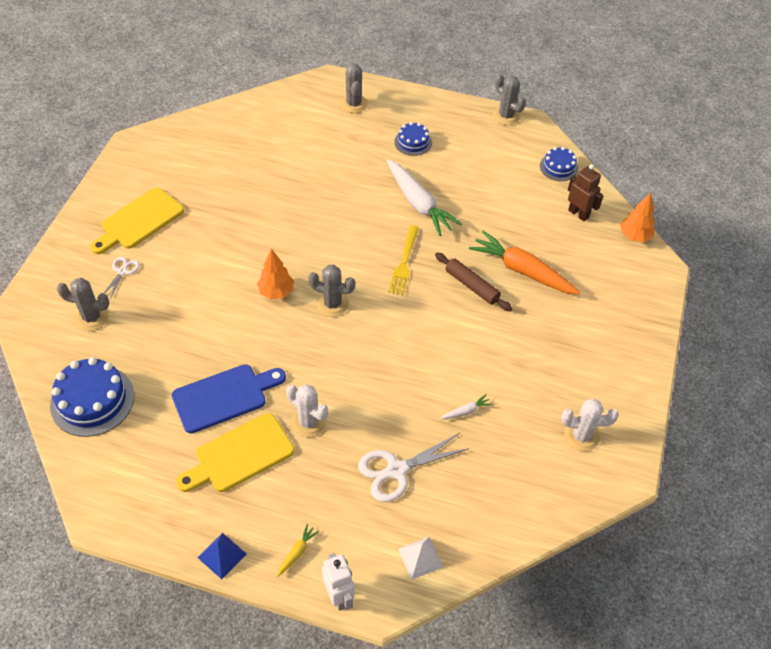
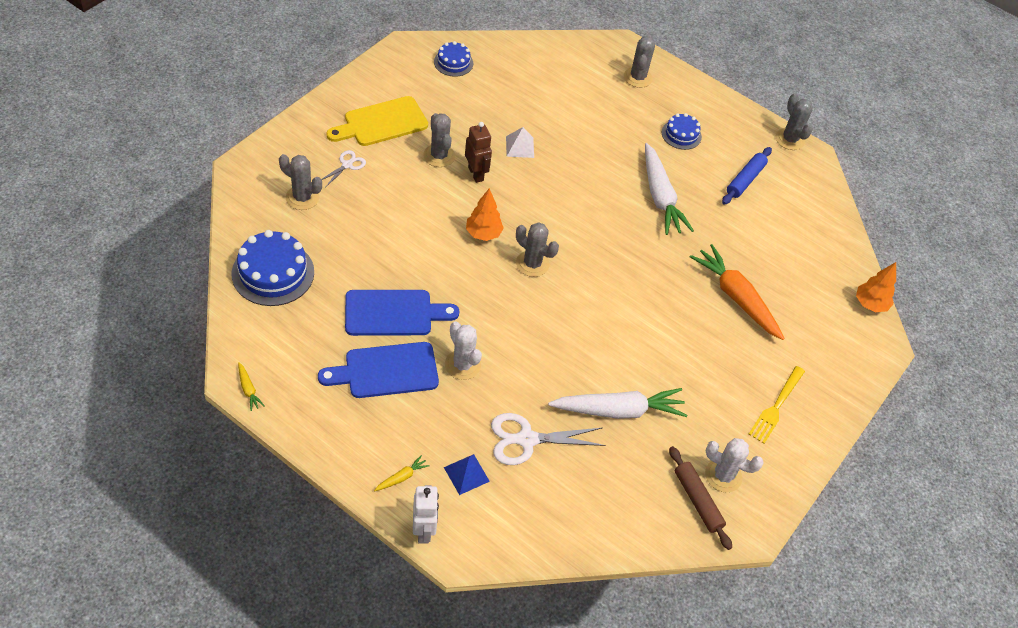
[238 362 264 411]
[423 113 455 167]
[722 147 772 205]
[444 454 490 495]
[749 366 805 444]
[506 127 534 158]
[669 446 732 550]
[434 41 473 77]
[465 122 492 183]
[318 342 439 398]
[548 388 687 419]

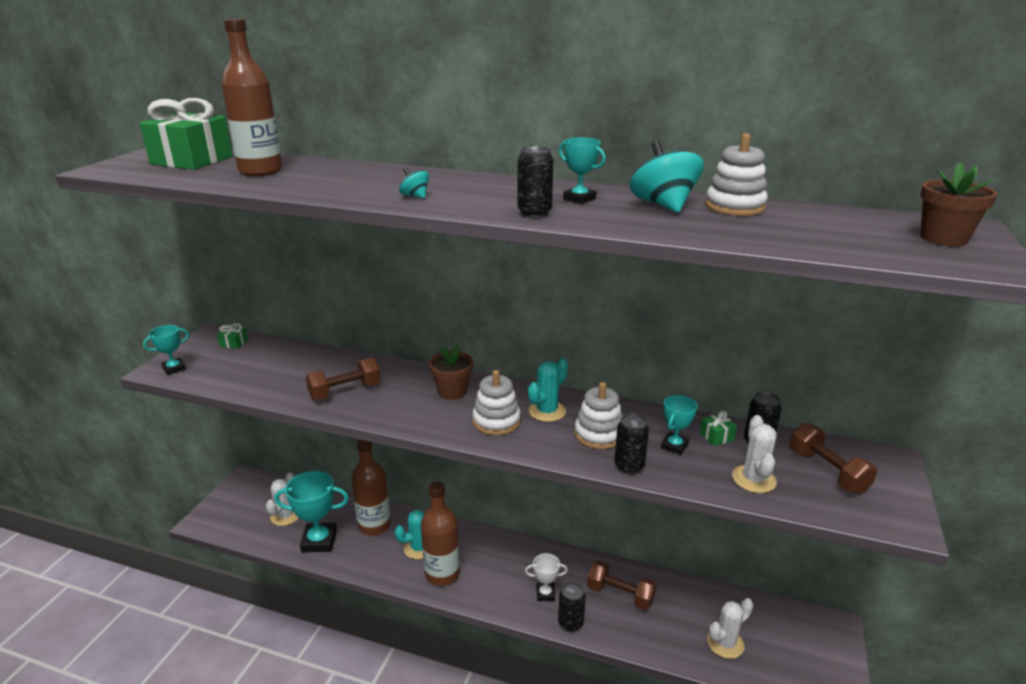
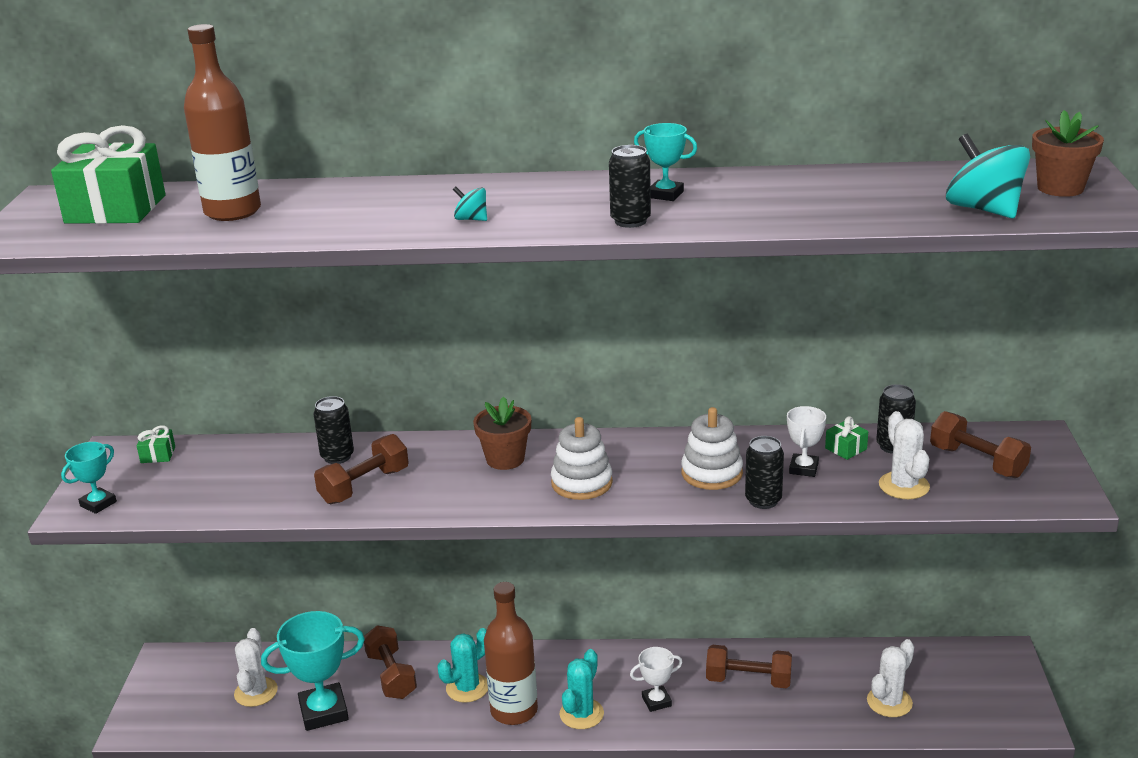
[705 133 768 216] (first image)
[560 649 604 729]
[314 396 354 464]
[946 134 1030 218]
[364 625 417 699]
[787 406 826 477]

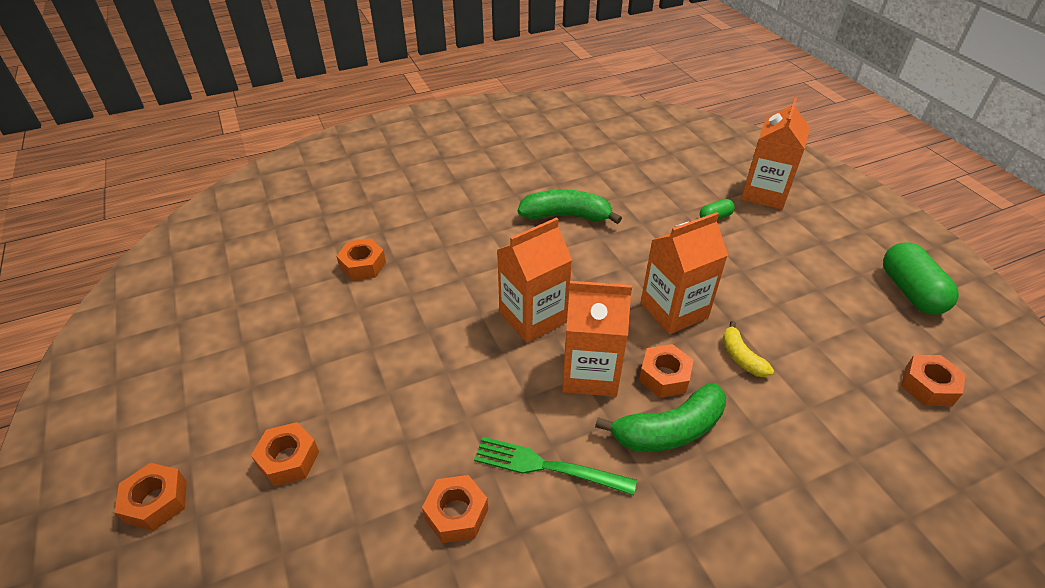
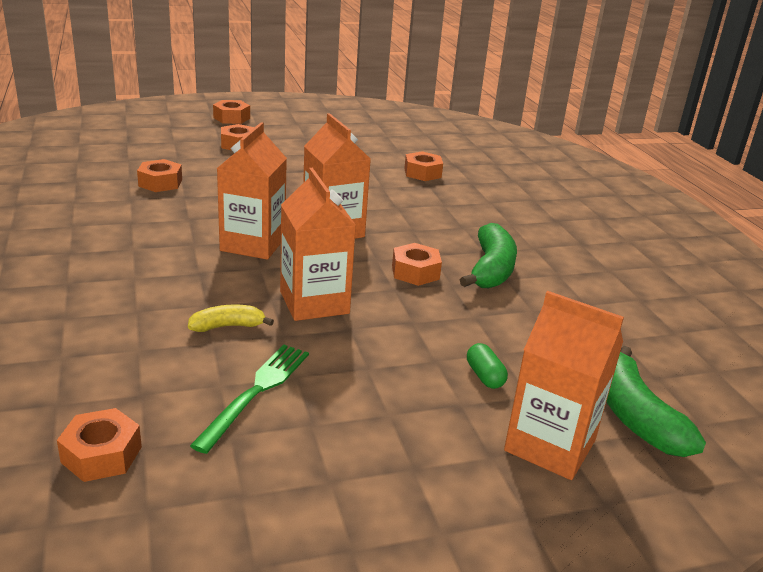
[883 242 959 315] (first image)
[190 344 309 454]
[606 346 706 457]
[392 243 442 286]

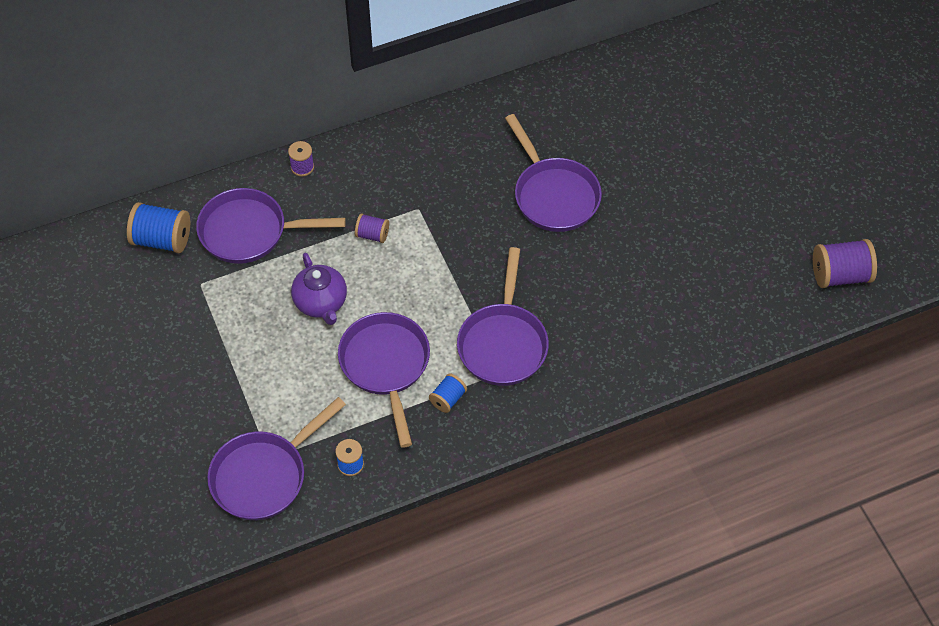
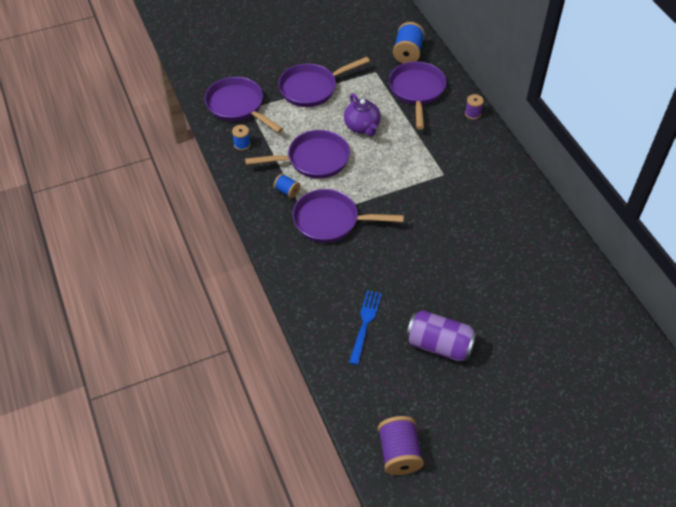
[355 213 389 243] (first image)
[349 290 382 365]
[406 310 477 362]
[278 57 370 107]
[344 93 381 136]

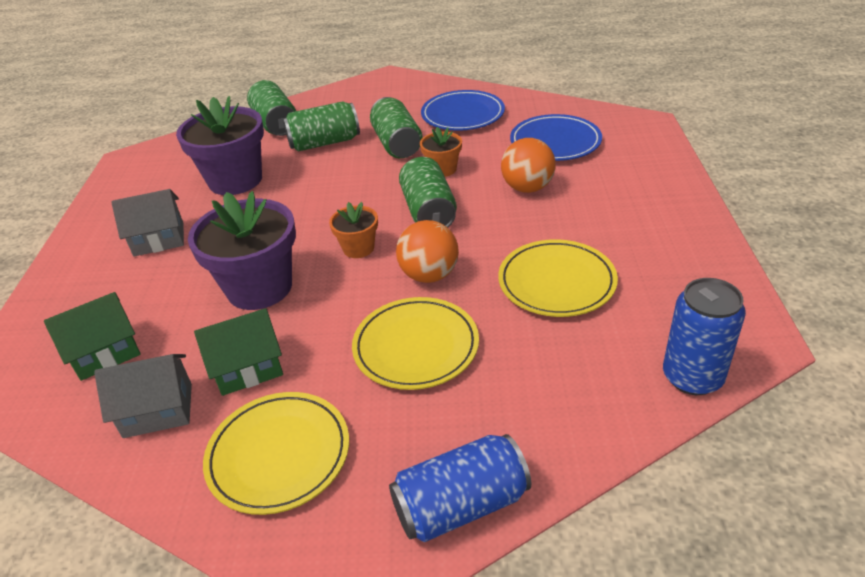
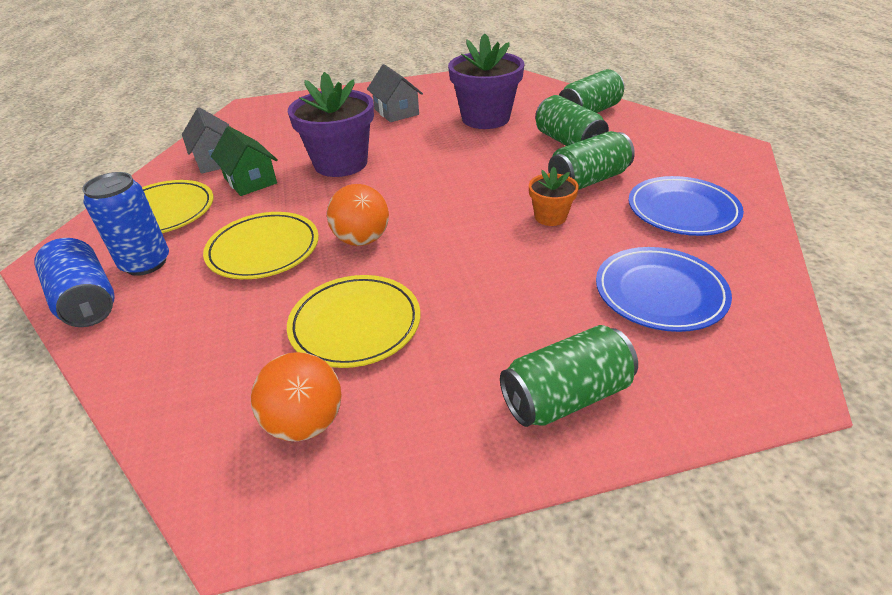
[44 292 141 381] (first image)
[329 202 378 258] (first image)
[500 325 638 427]
[251 352 341 441]
[82 172 169 276]

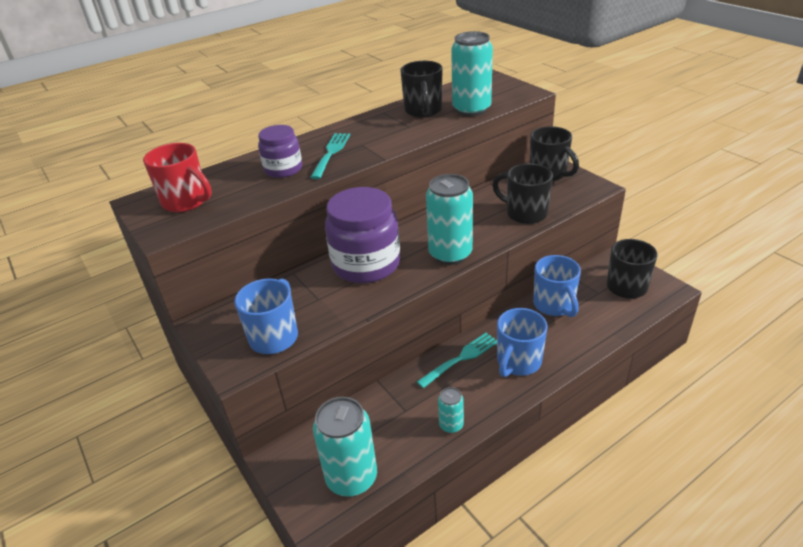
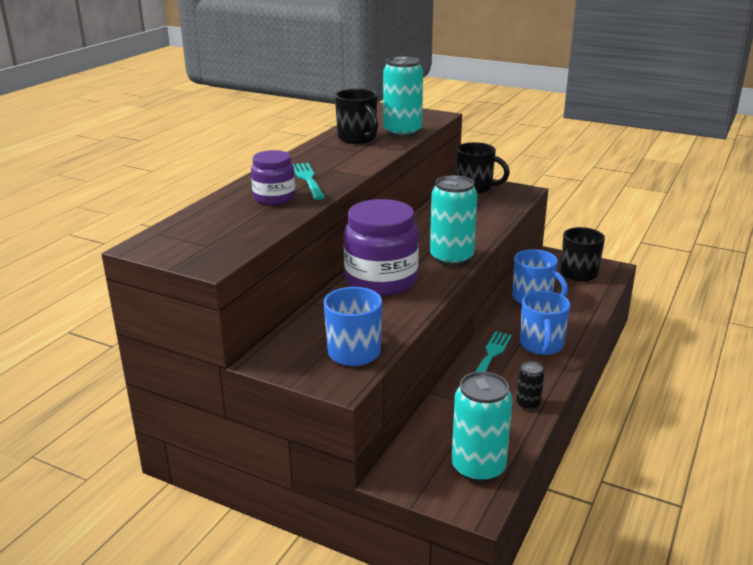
[143 143 212 212] (first image)
[492 163 553 224] (first image)
[516 361 544 410]

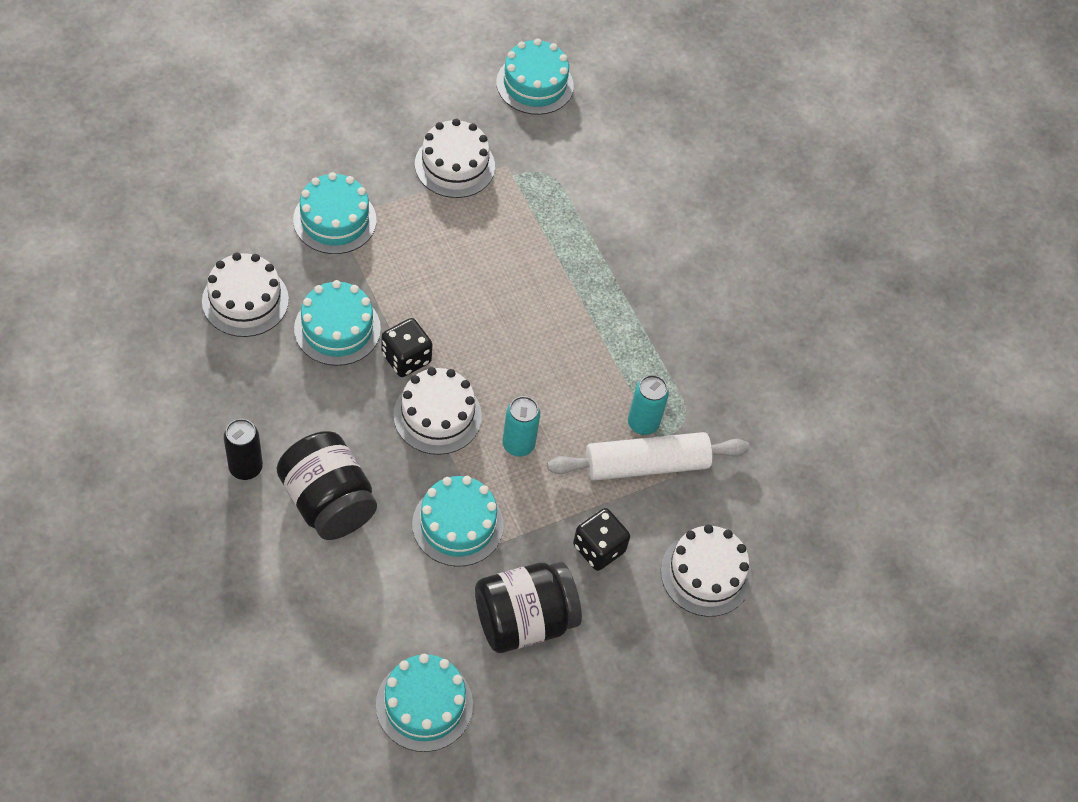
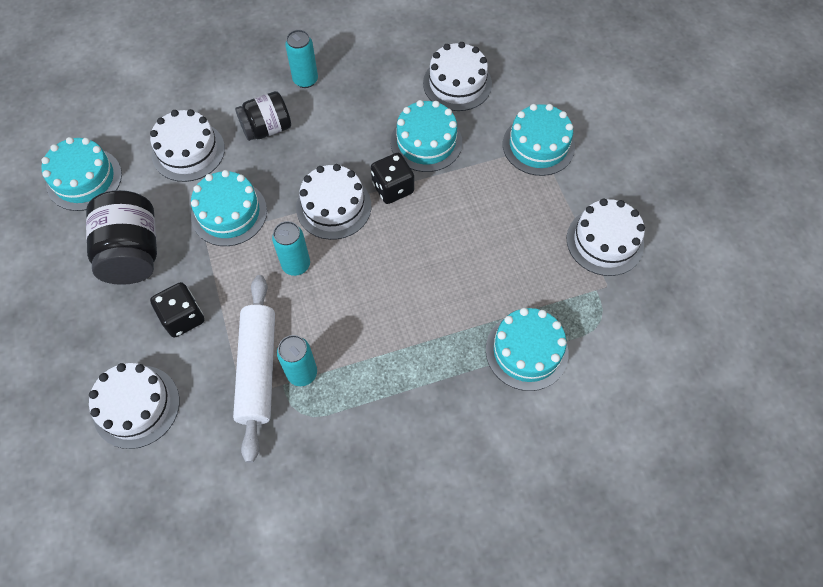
[150 109 225 182]
[486 308 569 391]
[285 30 318 88]
[235 91 291 141]

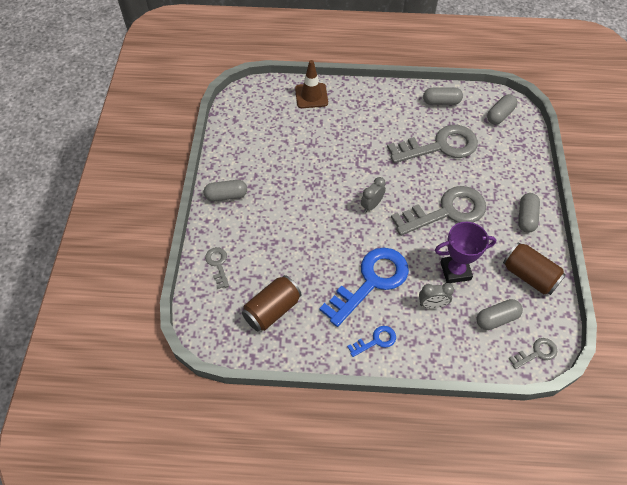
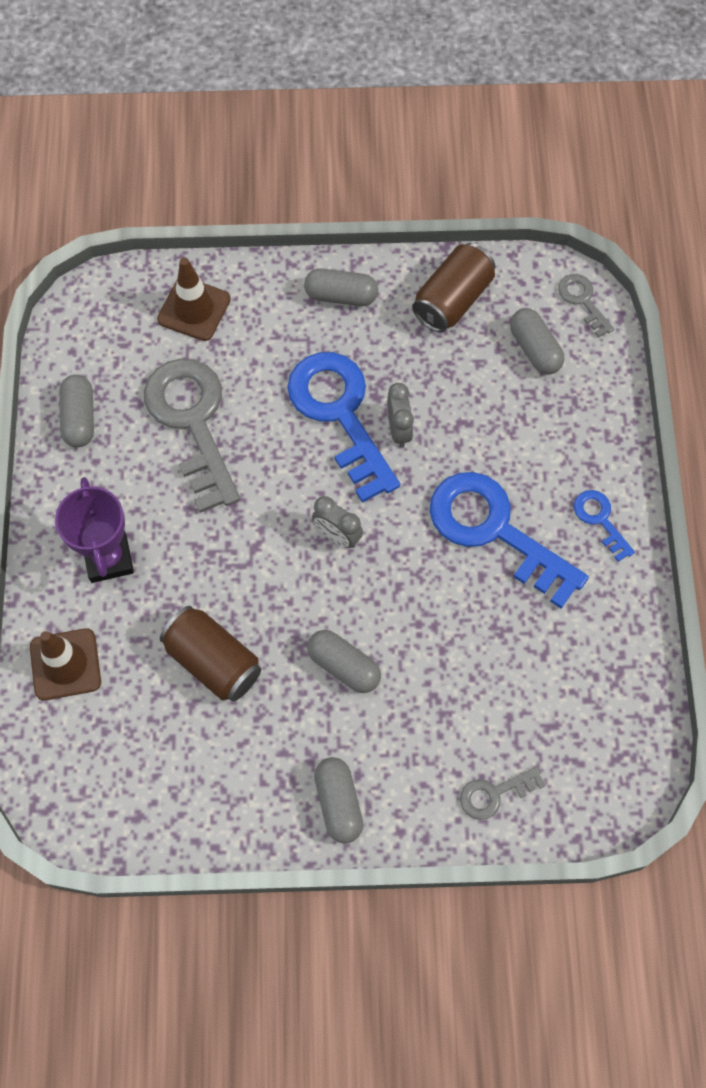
[157 257 231 341]
[160 606 261 702]
[387 383 414 448]
[55 477 134 583]
[307 630 381 693]
[287 352 400 503]

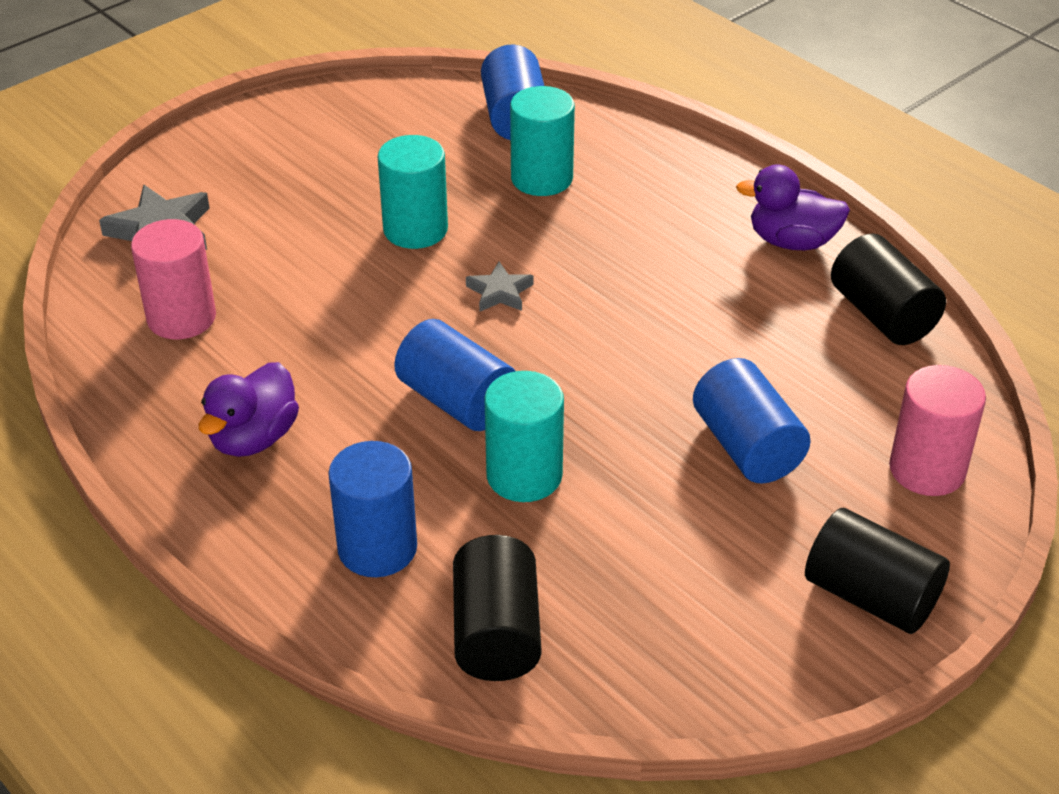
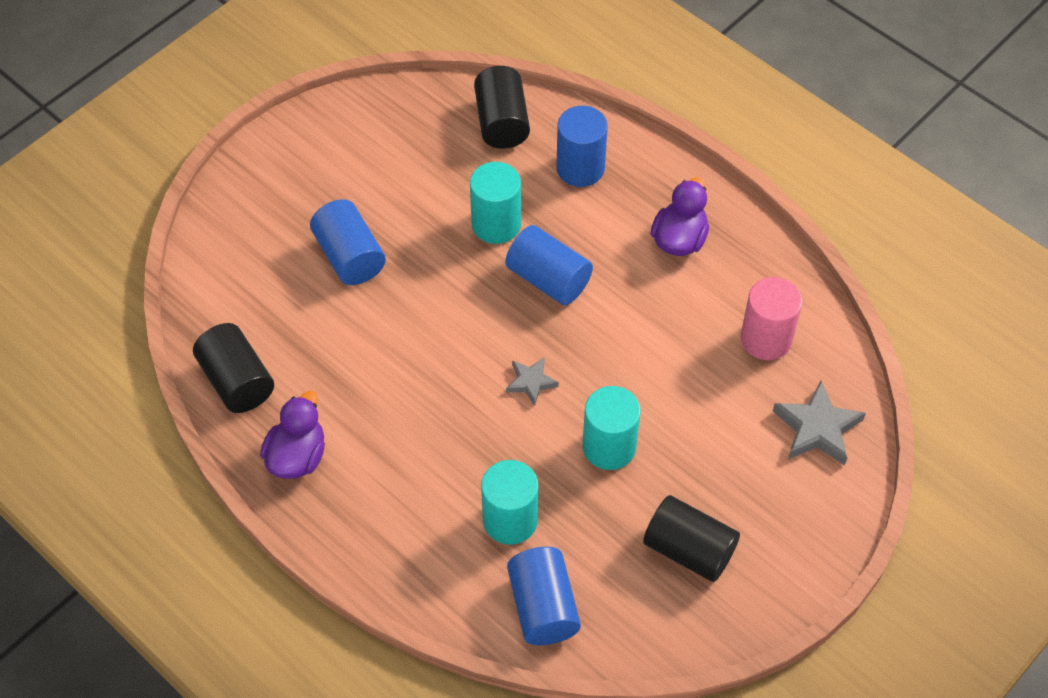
[889 365 986 496] (first image)
[643 495 740 582]
[260 391 325 479]

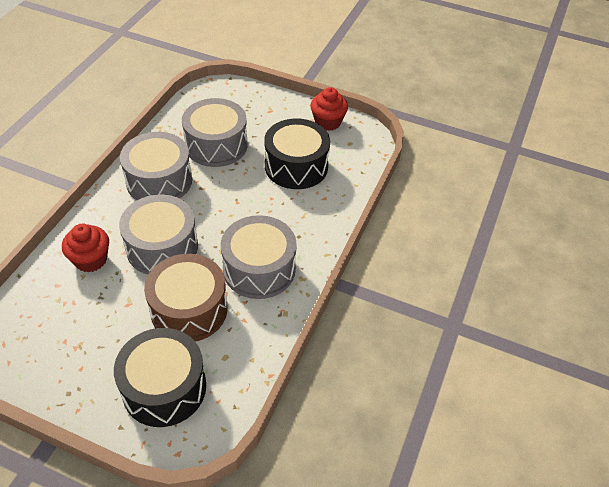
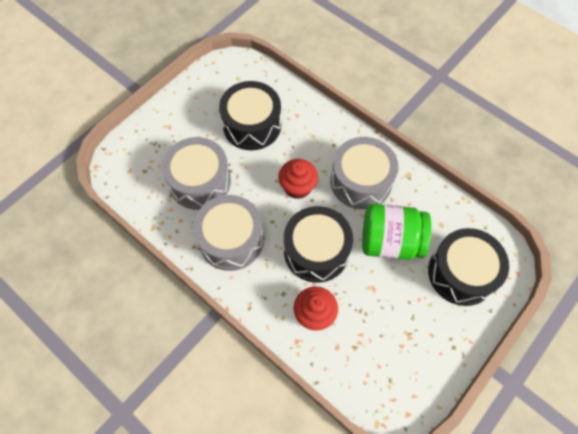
[278 159 318 199]
[362 204 431 260]
[284 206 353 283]

